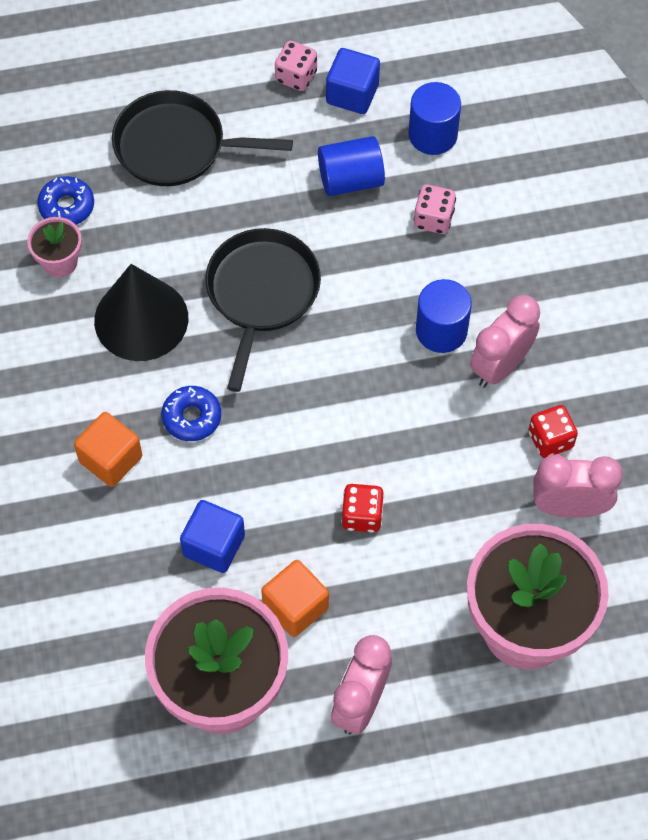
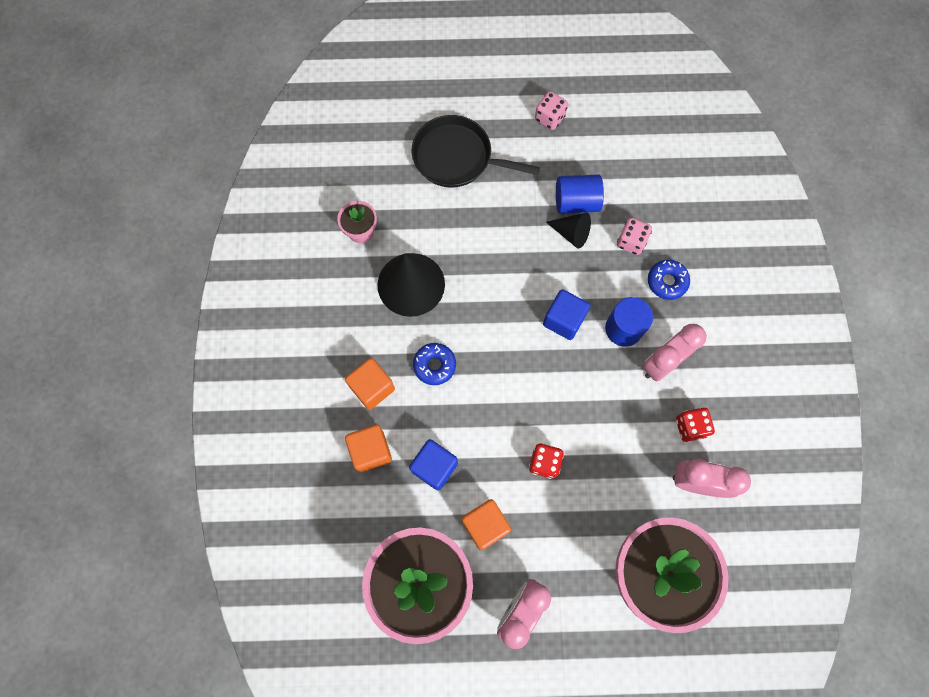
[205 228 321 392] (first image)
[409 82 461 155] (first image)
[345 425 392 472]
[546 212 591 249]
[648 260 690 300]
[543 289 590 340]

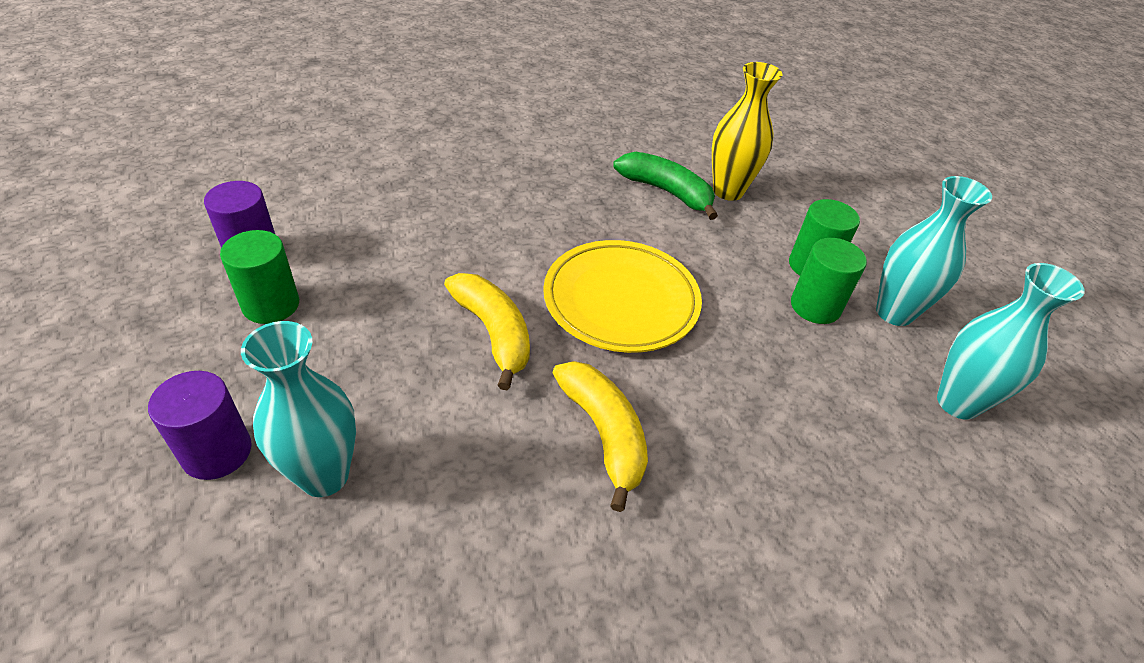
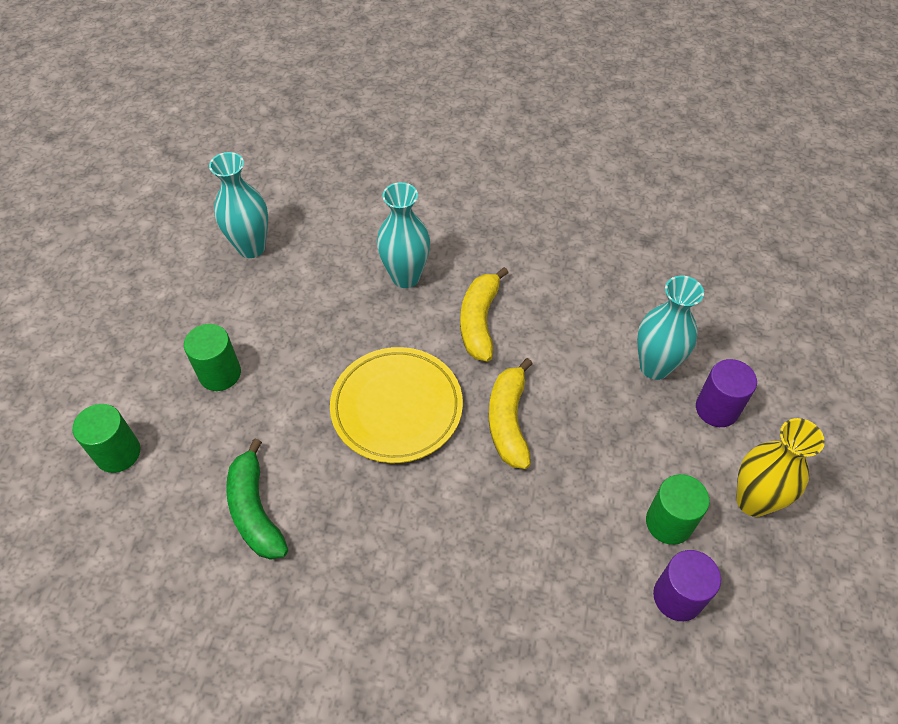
[736 418 825 517]
[73 404 140 473]
[377 182 430 288]

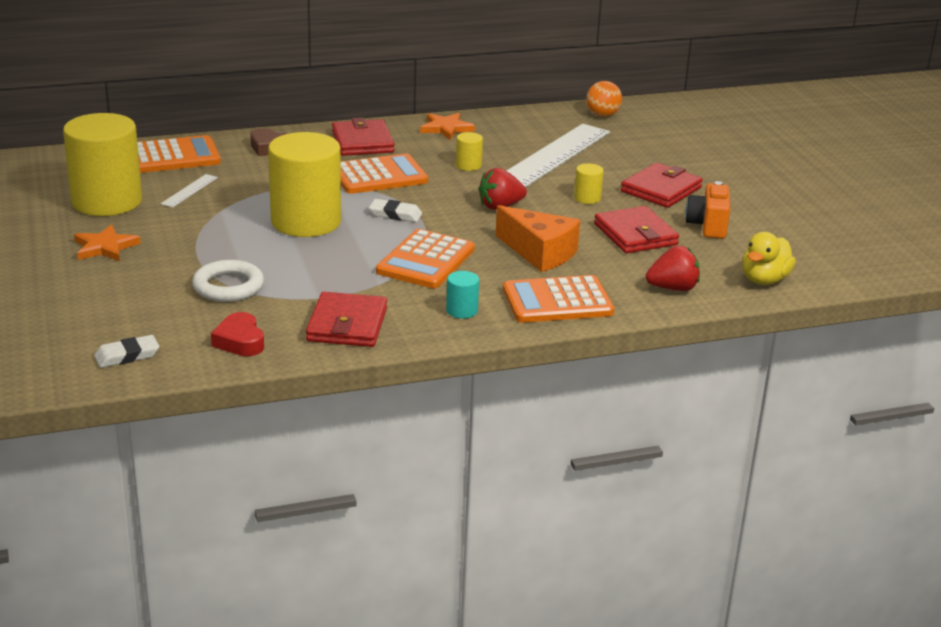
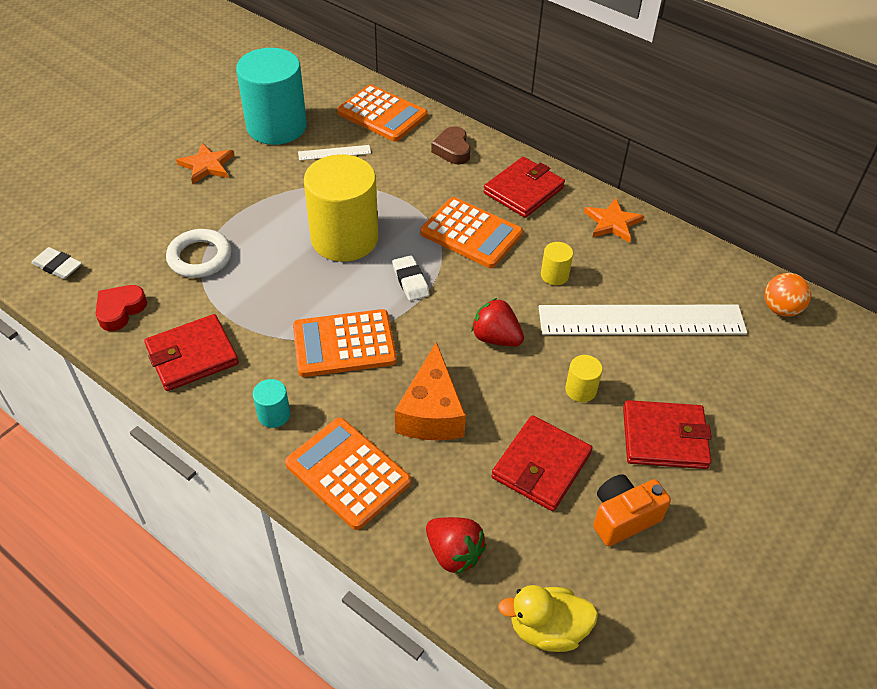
[236 48 307 145]

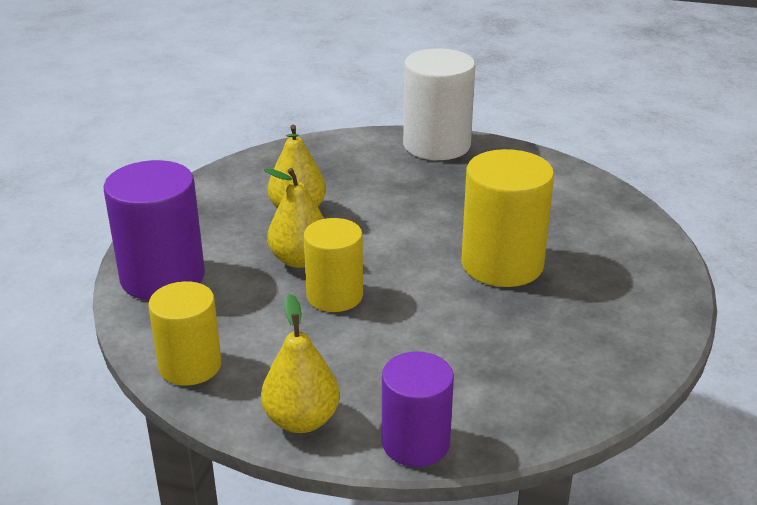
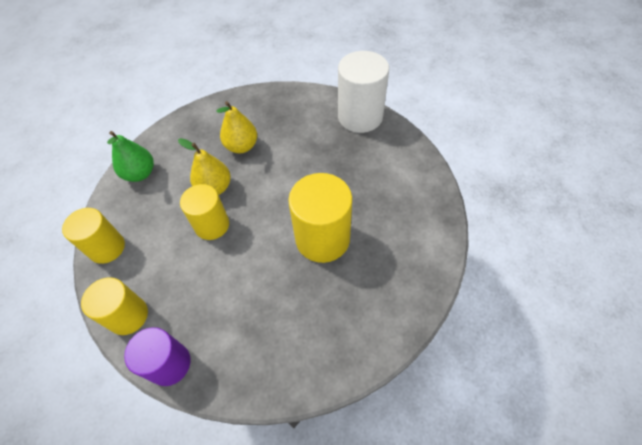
[107 131 154 182]
[81 277 148 335]

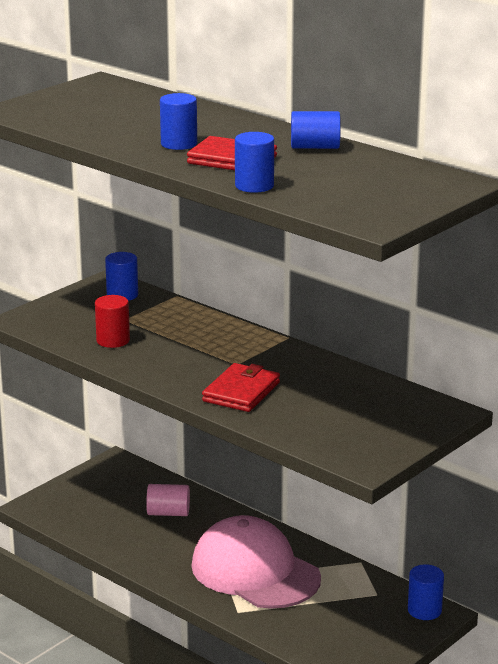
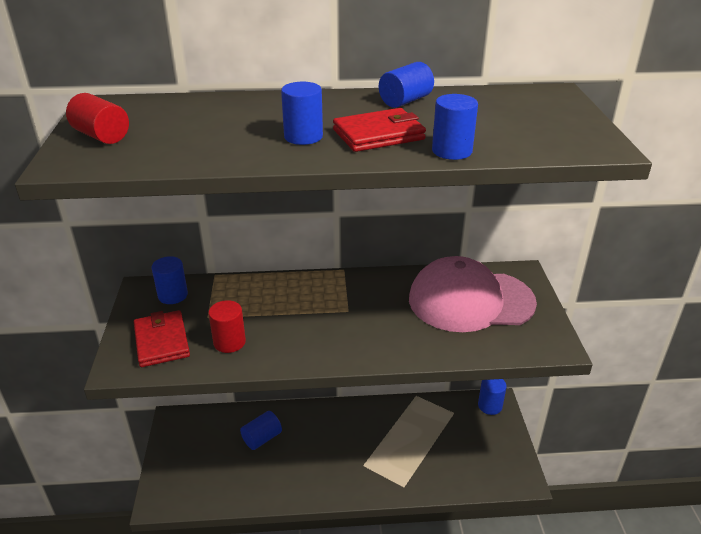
[66 93 129 144]
[409 256 537 332]
[134 310 190 367]
[240 411 282 450]

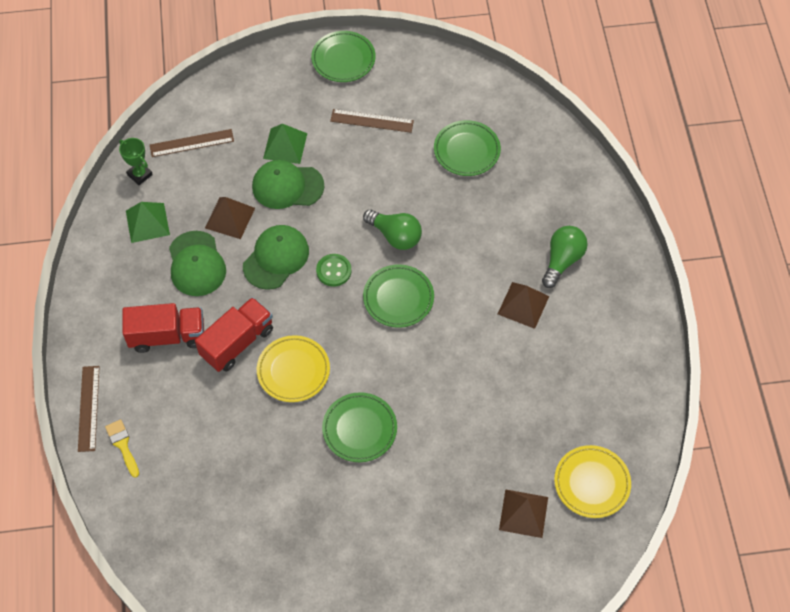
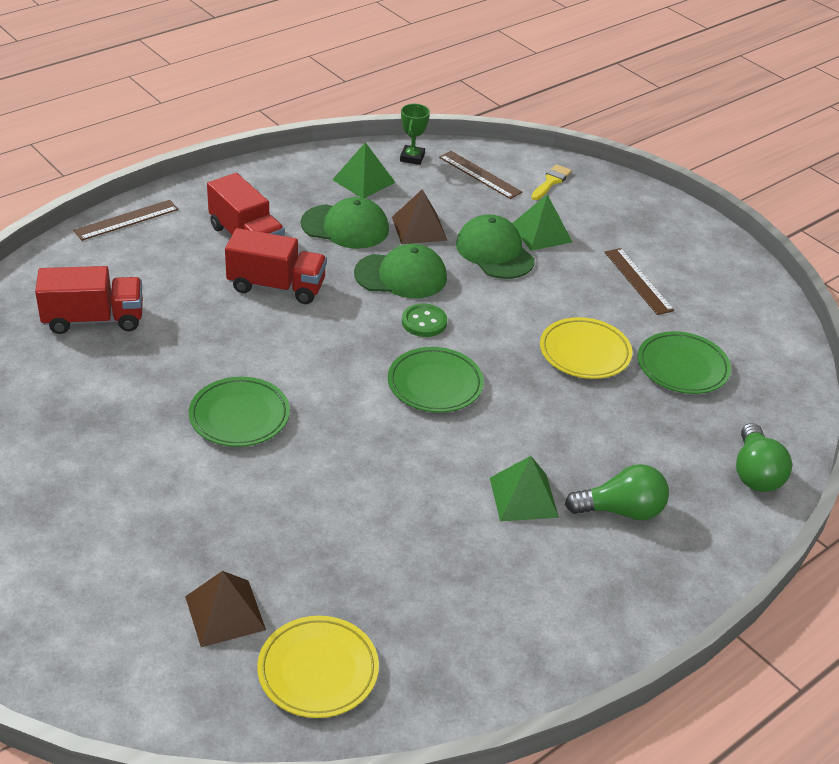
[311 31 376 82] (first image)
[35 266 143 334]
[531 164 572 200]
[540 317 632 379]
[736 423 792 492]
[490 456 559 521]
[301 197 389 249]

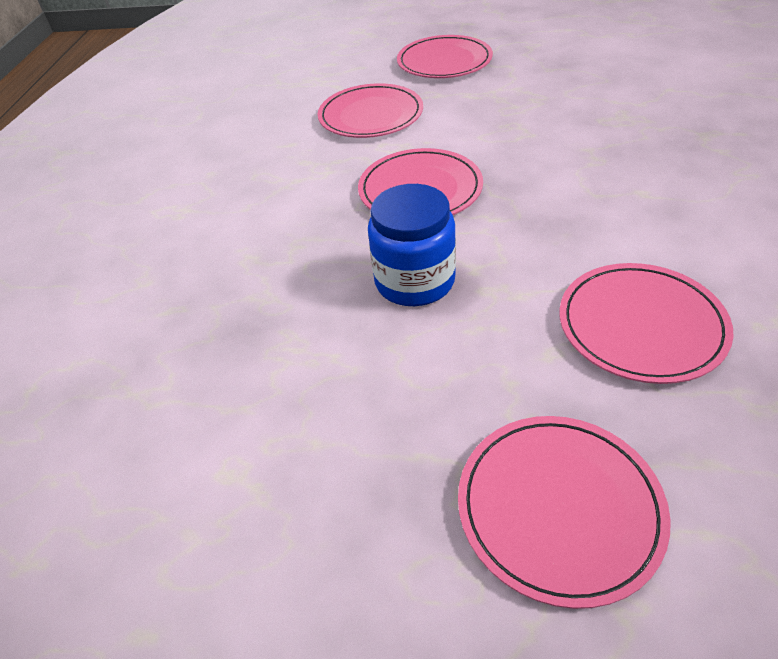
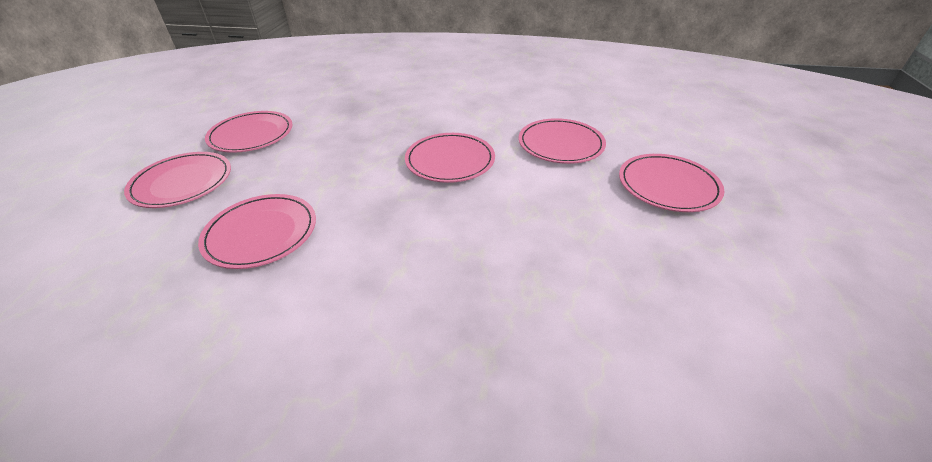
[368 184 456 306] (first image)
[205 111 293 153]

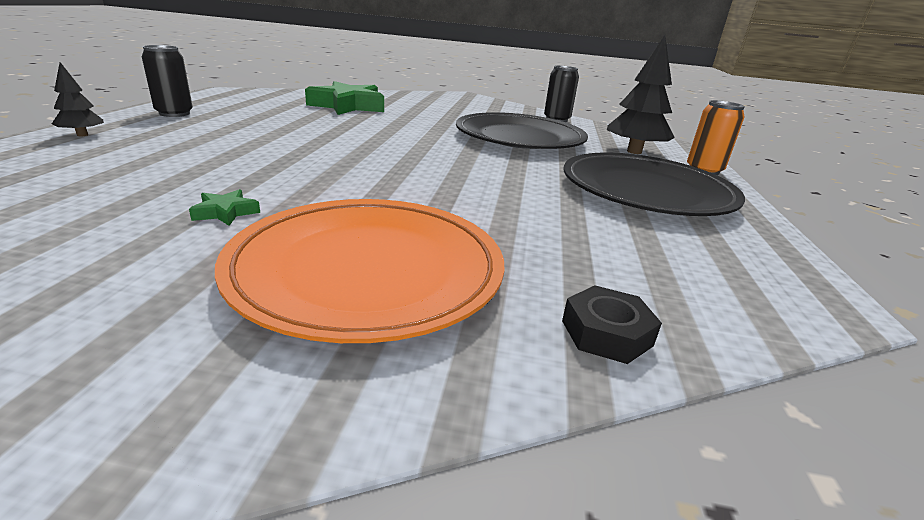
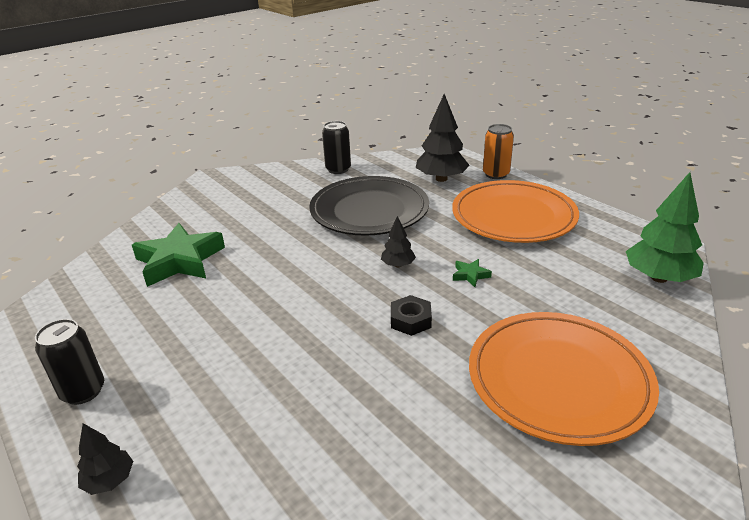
[381 216 416 267]
[626 172 704 283]
[453 259 492 287]
[391 295 432 336]
[452 180 579 243]

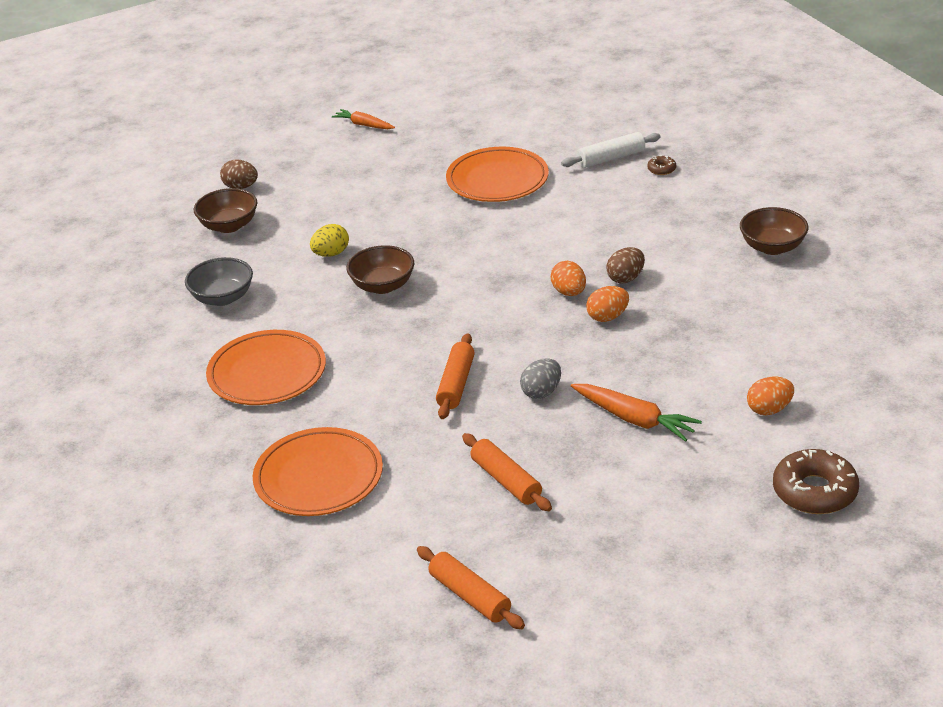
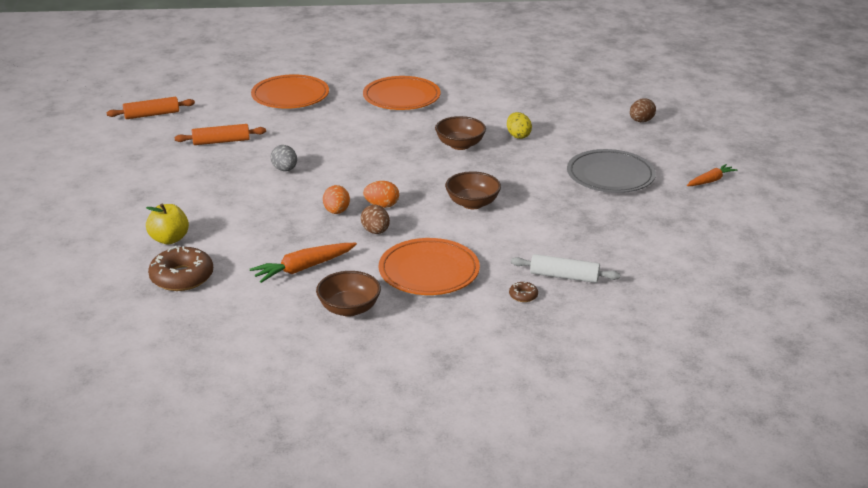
[185 257 253 306] (first image)
[436 333 475 419] (first image)
[567 149 656 193]
[445 171 501 209]
[379 238 480 295]
[250 243 357 283]
[148 246 213 291]
[146 204 189 244]
[511 254 620 283]

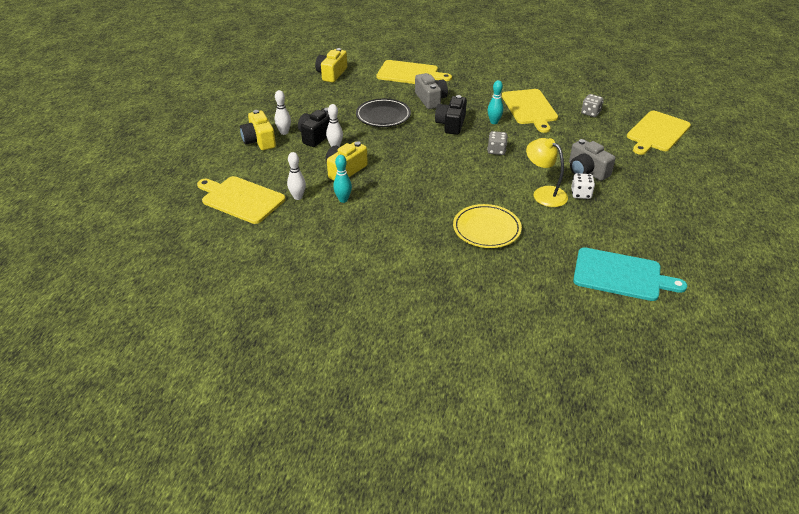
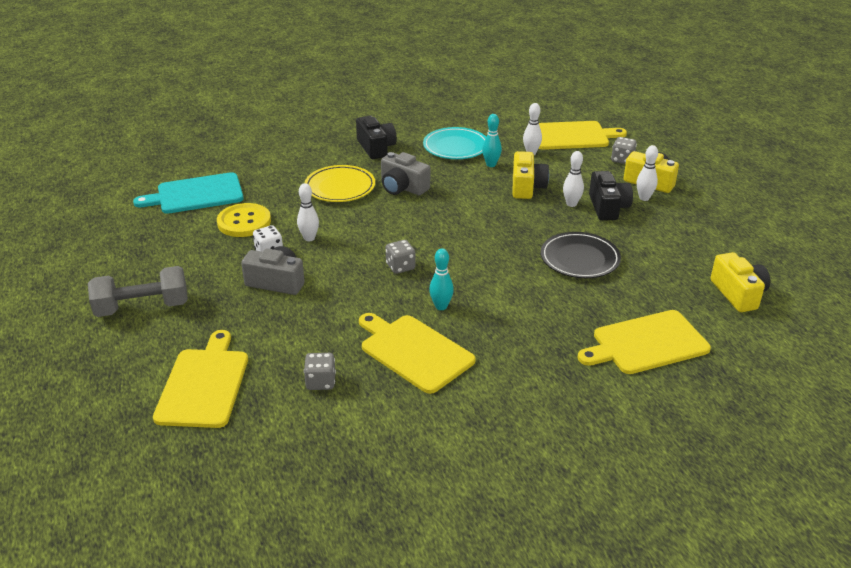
[88 266 188 317]
[217 203 271 237]
[423 127 486 159]
[611 137 637 164]
[381 152 430 195]
[356 116 397 159]
[297 183 319 241]

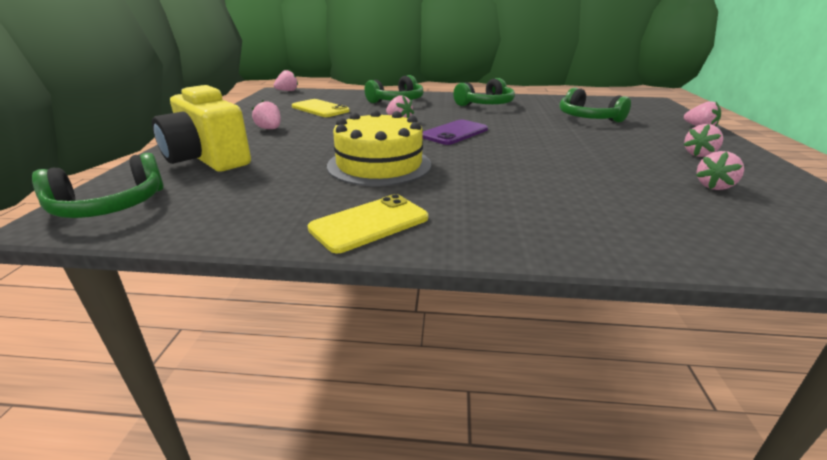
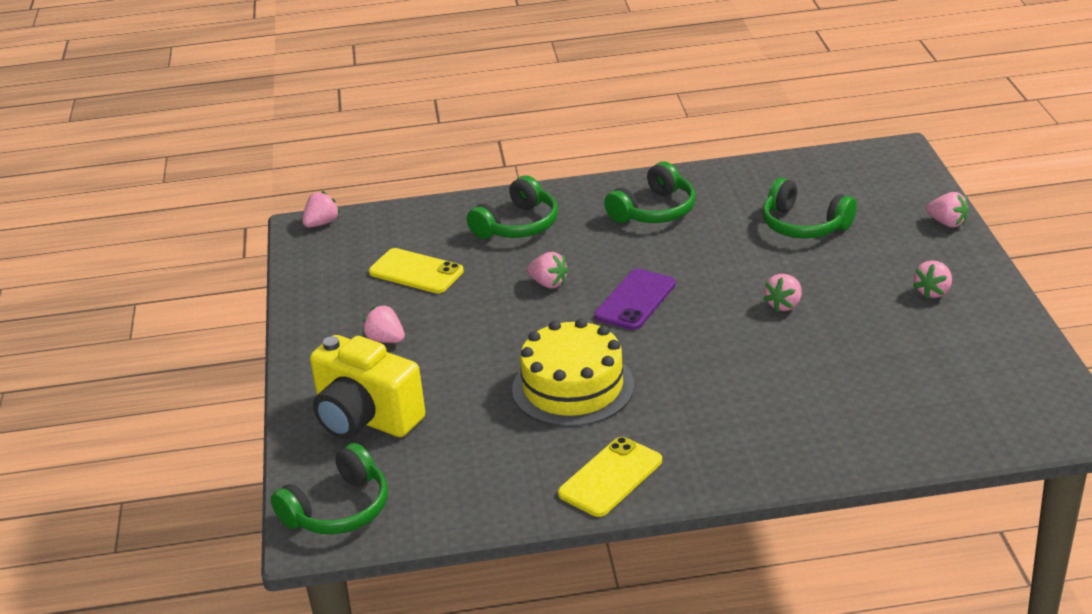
[763 274 801 312]

